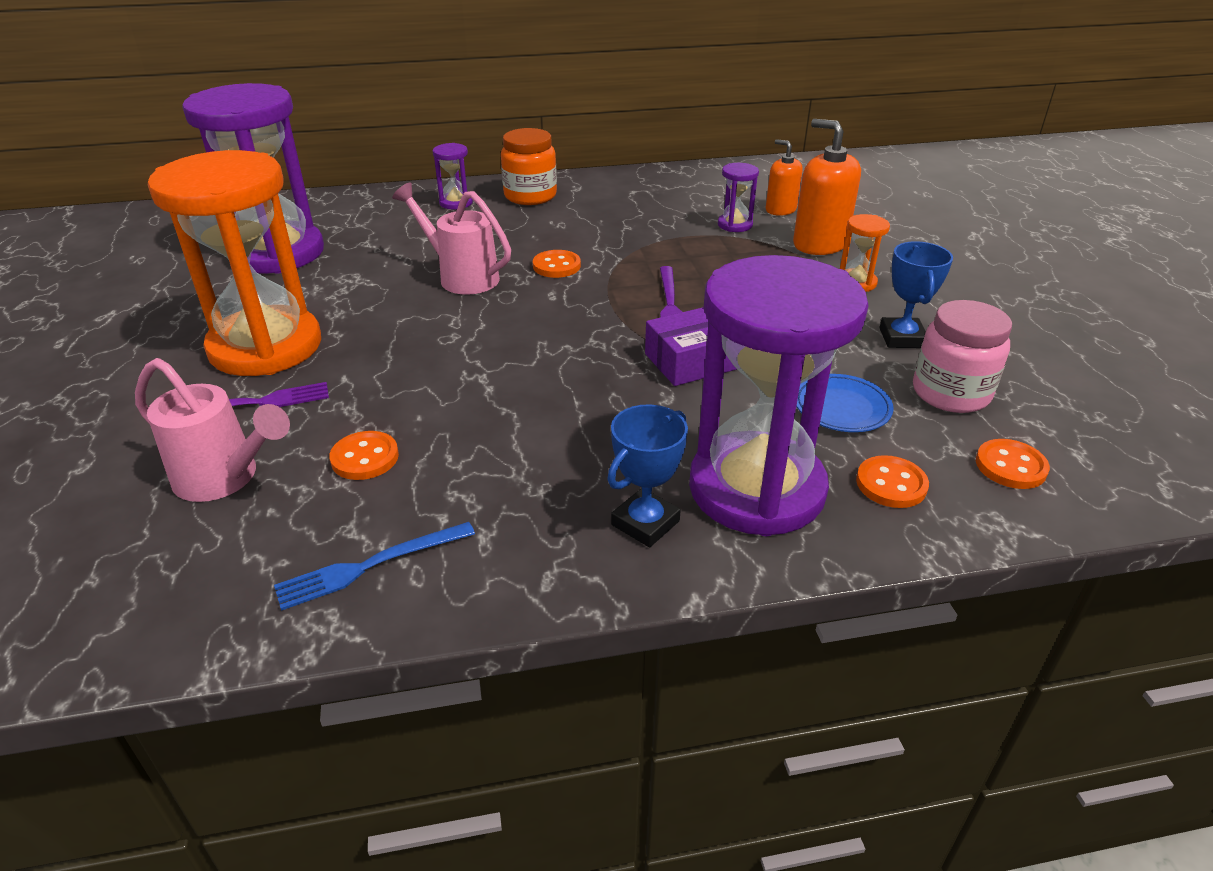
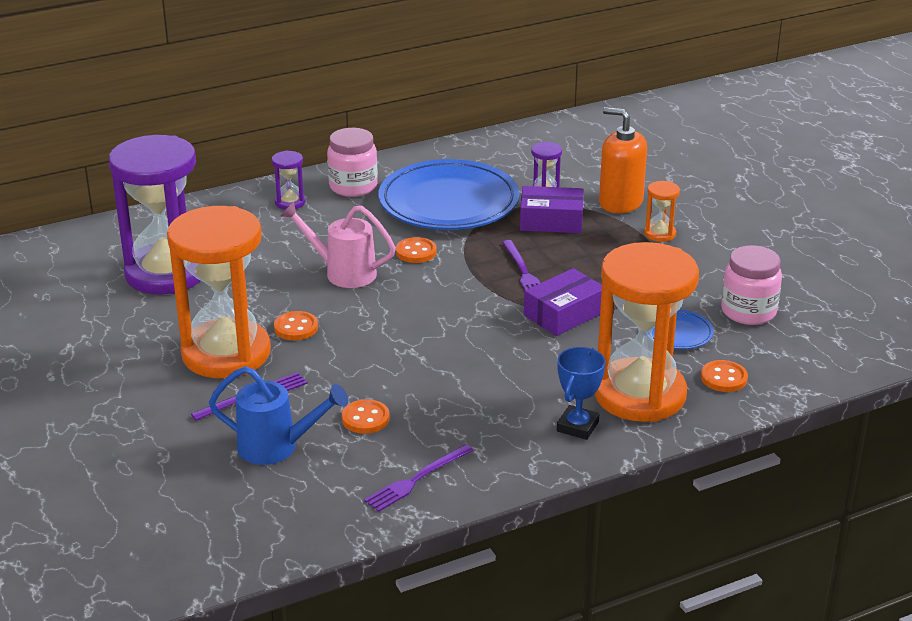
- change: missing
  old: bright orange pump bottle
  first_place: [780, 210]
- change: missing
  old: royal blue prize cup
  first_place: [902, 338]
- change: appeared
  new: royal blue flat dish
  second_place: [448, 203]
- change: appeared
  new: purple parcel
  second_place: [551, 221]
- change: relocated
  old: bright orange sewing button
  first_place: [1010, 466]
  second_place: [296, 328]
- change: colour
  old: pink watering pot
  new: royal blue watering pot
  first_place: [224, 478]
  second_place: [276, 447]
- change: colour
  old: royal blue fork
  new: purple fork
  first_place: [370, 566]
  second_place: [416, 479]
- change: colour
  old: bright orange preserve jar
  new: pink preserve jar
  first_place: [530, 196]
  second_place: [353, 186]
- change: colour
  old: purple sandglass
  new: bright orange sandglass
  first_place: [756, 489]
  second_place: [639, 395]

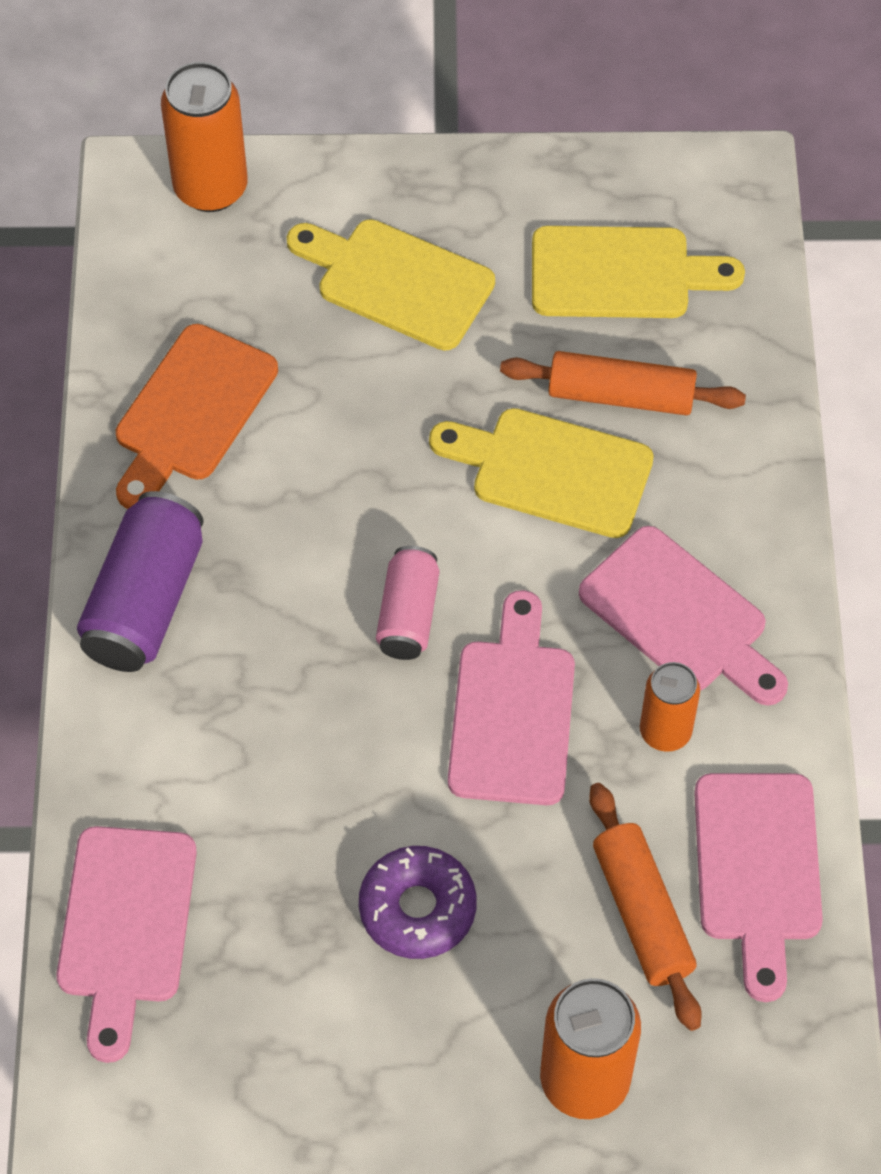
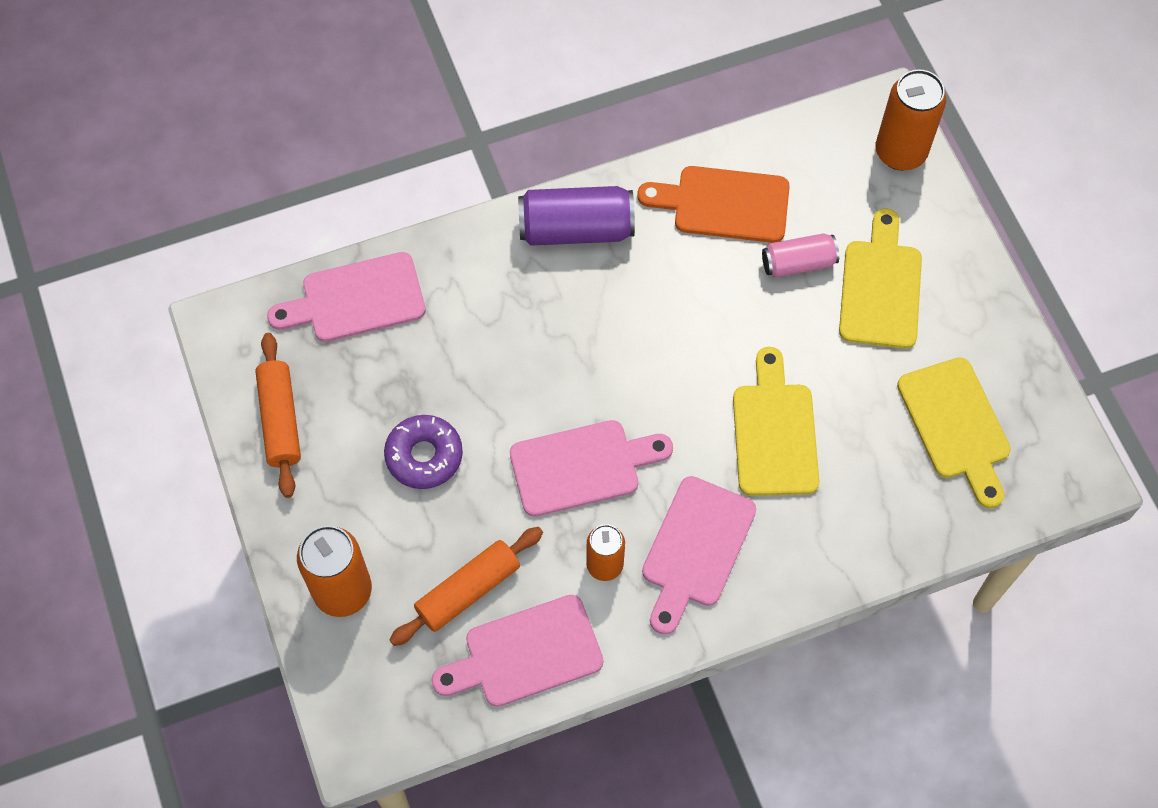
- change: relocated
  old: pink can
  first_place: [408, 615]
  second_place: [798, 263]
- change: relocated
  old: bright orange pastry roller
  first_place: [621, 396]
  second_place: [280, 420]

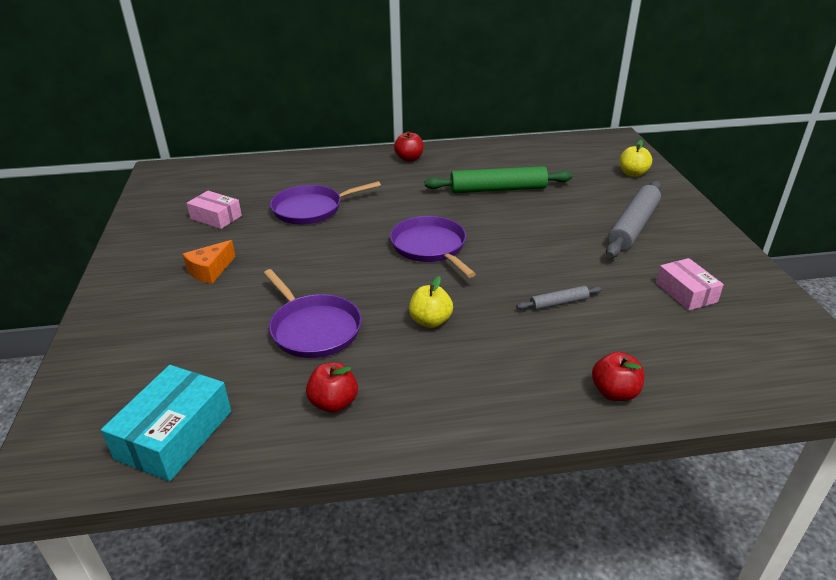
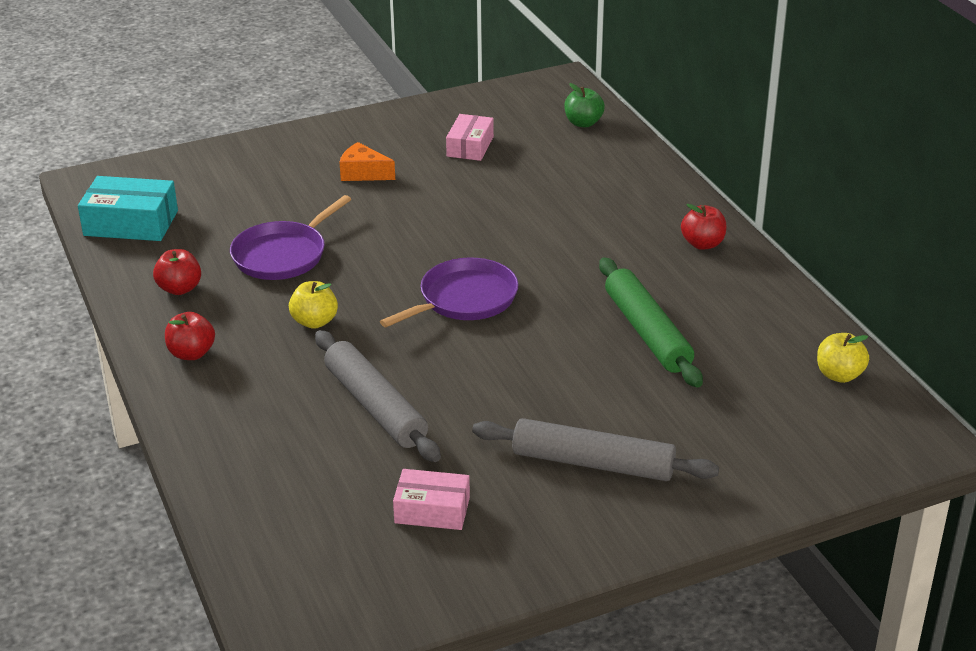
- change: missing
  old: purple pan
  first_place: [311, 209]
- change: appeared
  new: green apple
  second_place: [583, 123]
- change: relocated
  old: red apple
  first_place: [614, 392]
  second_place: [191, 353]
- change: relocated
  old: bright yellow apple
  first_place: [632, 174]
  second_place: [839, 375]
- change: spun
  old: pink parcel
  first_place: [686, 292]
  second_place: [432, 510]
  degrees: 45
- change: size
  old: gray pastry roller
  first_place: [558, 303]
  second_place: [375, 406]
  factor: 2.07

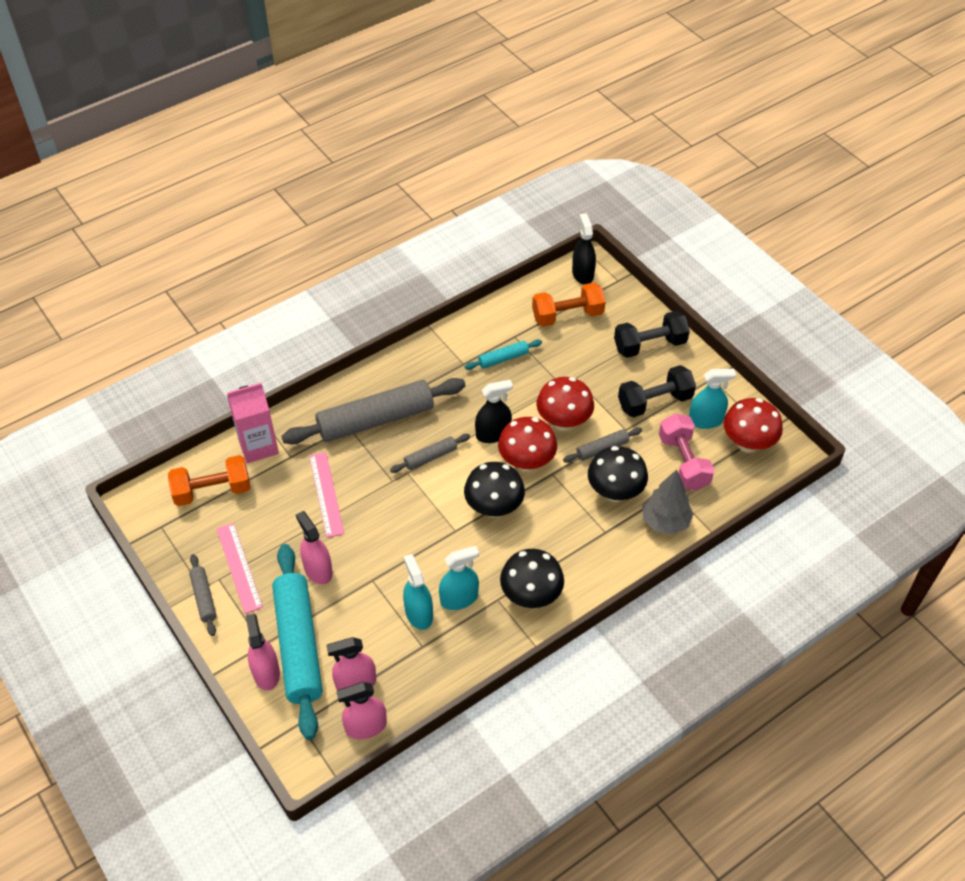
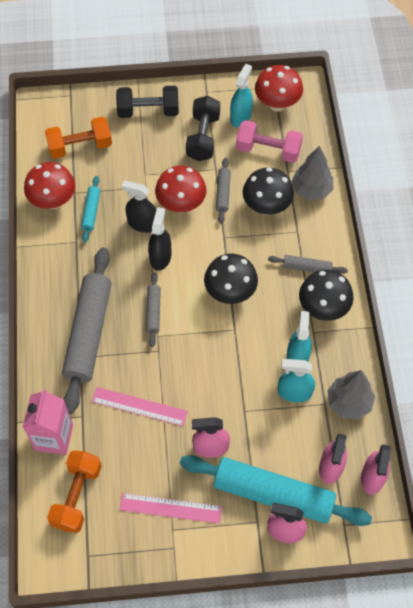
- change: appeared
  new: gray toy tree
  second_place: [349, 402]
- change: relocated
  old: gray pastry roller
  first_place: [204, 598]
  second_place: [307, 267]
- change: relocated
  old: red mushroom
  first_place: [526, 462]
  second_place: [53, 201]
- change: relocated
  old: black sprayer
  first_place: [582, 274]
  second_place: [142, 224]
- change: spun
  old: bright orange free weight
  first_place: [567, 315]
  second_place: [80, 146]
  degrees: 60
- change: spun
  old: black free weight
  first_place: [649, 345]
  second_place: [148, 111]
  degrees: 75

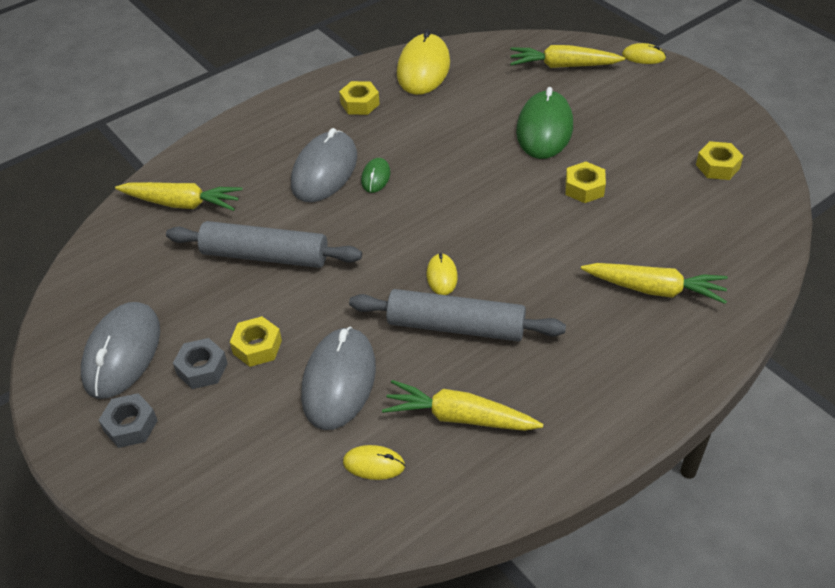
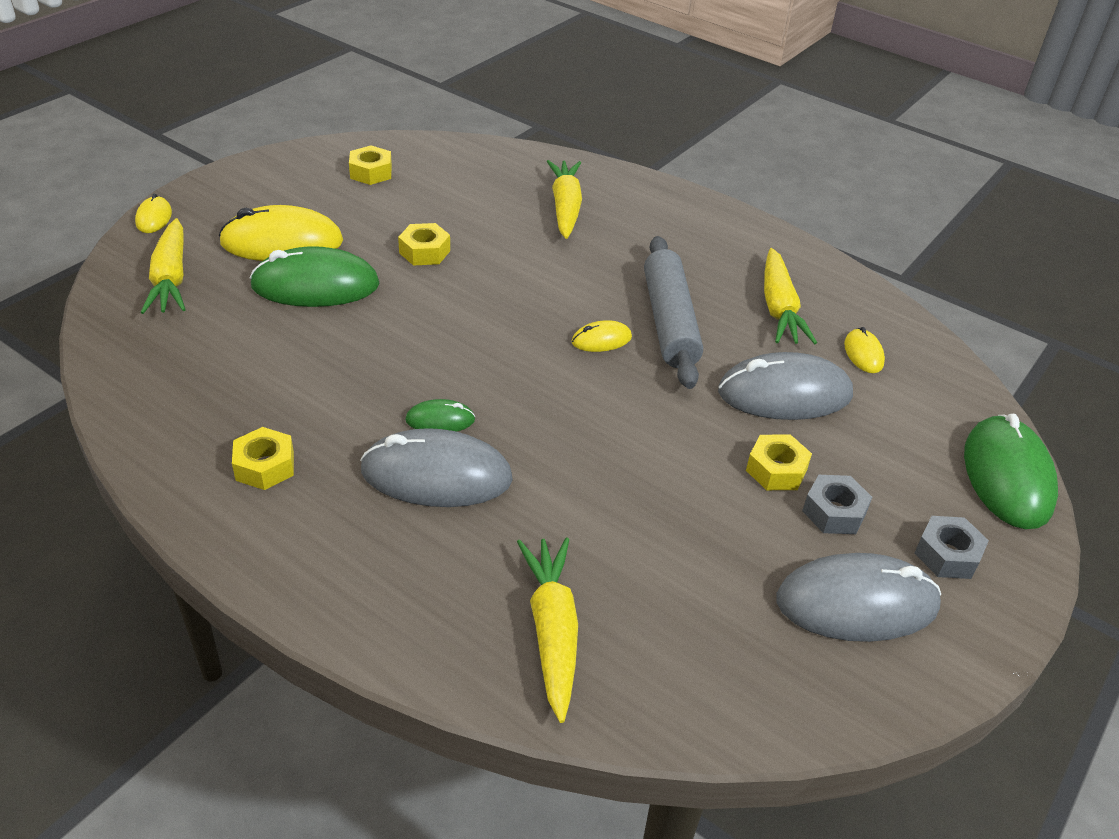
- change: missing
  old: gray pastry roller
  first_place: [265, 256]
- change: appeared
  new: green mouse
  second_place: [1007, 476]
- change: relocated
  old: bright yellow mouse
  first_place: [423, 68]
  second_place: [282, 242]

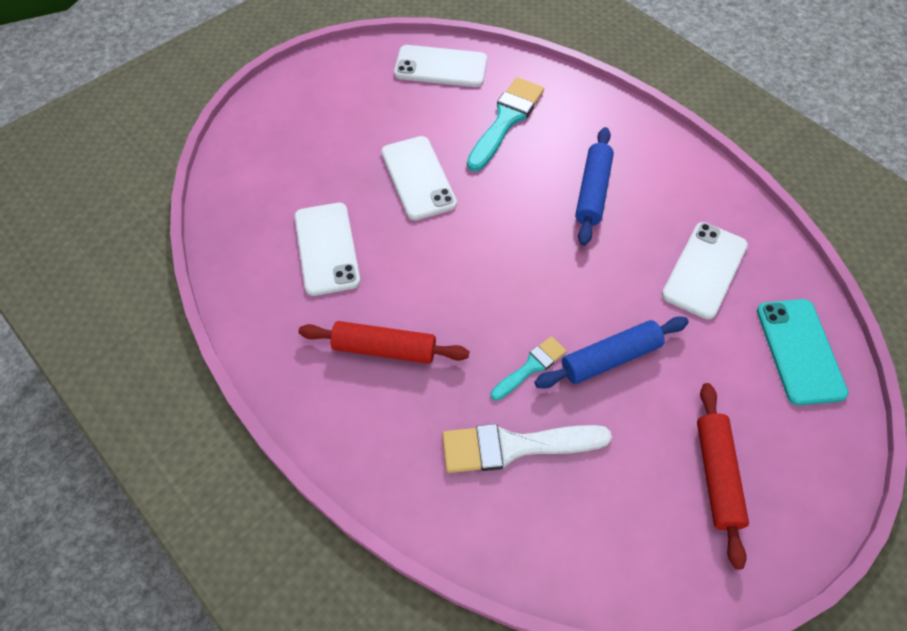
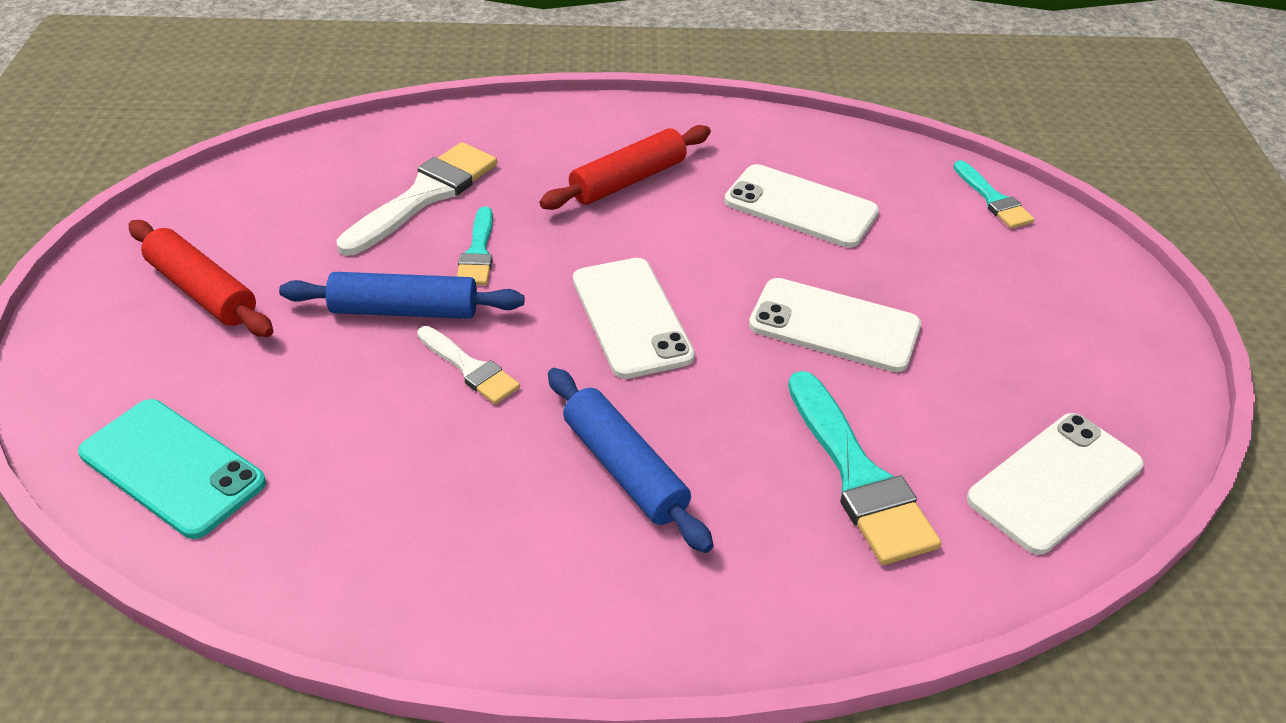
- change: appeared
  new: pure white paintbrush
  second_place: [470, 368]
- change: appeared
  new: teal paintbrush
  second_place: [993, 199]
- change: relocated
  old: pure white phone
  first_place: [704, 270]
  second_place: [631, 317]
- change: spun
  old: royal blue pastry roller
  first_place: [610, 358]
  second_place: [404, 310]
  degrees: 75

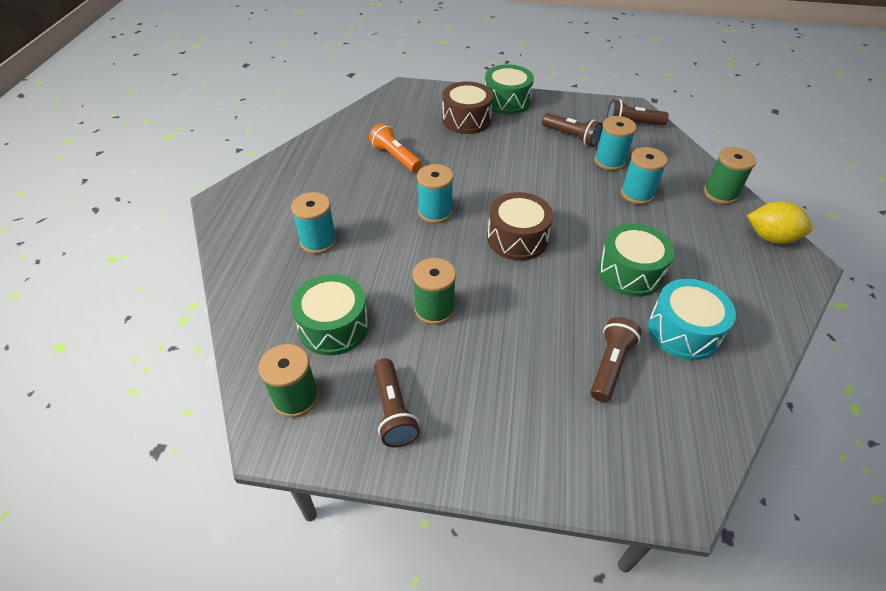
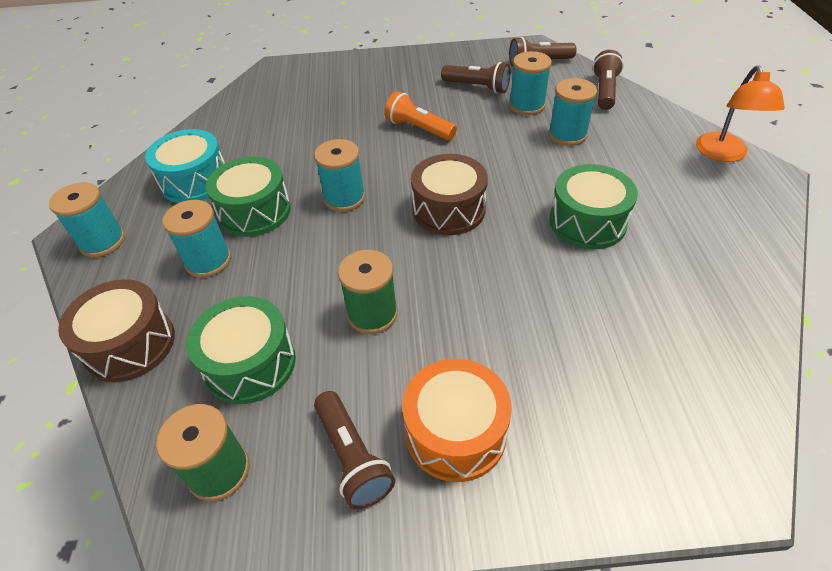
- change: missing
  old: green bobbin
  first_place: [720, 194]
- change: appeared
  new: teal bobbin
  second_place: [103, 242]
- change: appeared
  new: bright orange toy drum
  second_place: [455, 432]
- change: relocated
  old: bright orange torch
  first_place: [395, 157]
  second_place: [419, 128]
- change: relocated
  old: brown toy drum
  first_place: [466, 120]
  second_place: [130, 344]
- change: relocated
  old: green toy drum
  first_place: [507, 101]
  second_place: [255, 211]
- change: relocated
  old: brown torch
  first_place: [610, 365]
  second_place: [604, 91]
- change: relocated
  old: teal toy drum
  first_place: [683, 331]
  second_place: [195, 181]
- change: exchanged
  old: bright yellow toy lemon
  new: bright orange reading lamp
  first_place: [770, 238]
  second_place: [723, 154]

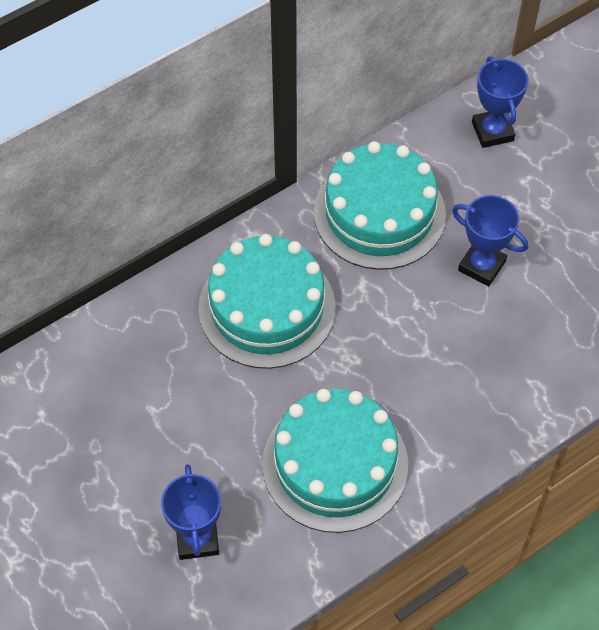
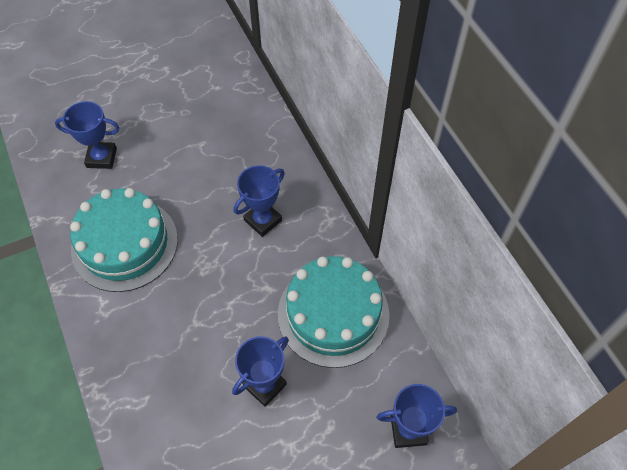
- change: exchanged
  old: teal layer cake
  new: royal blue prize cup
  first_place: [267, 307]
  second_place: [263, 220]

